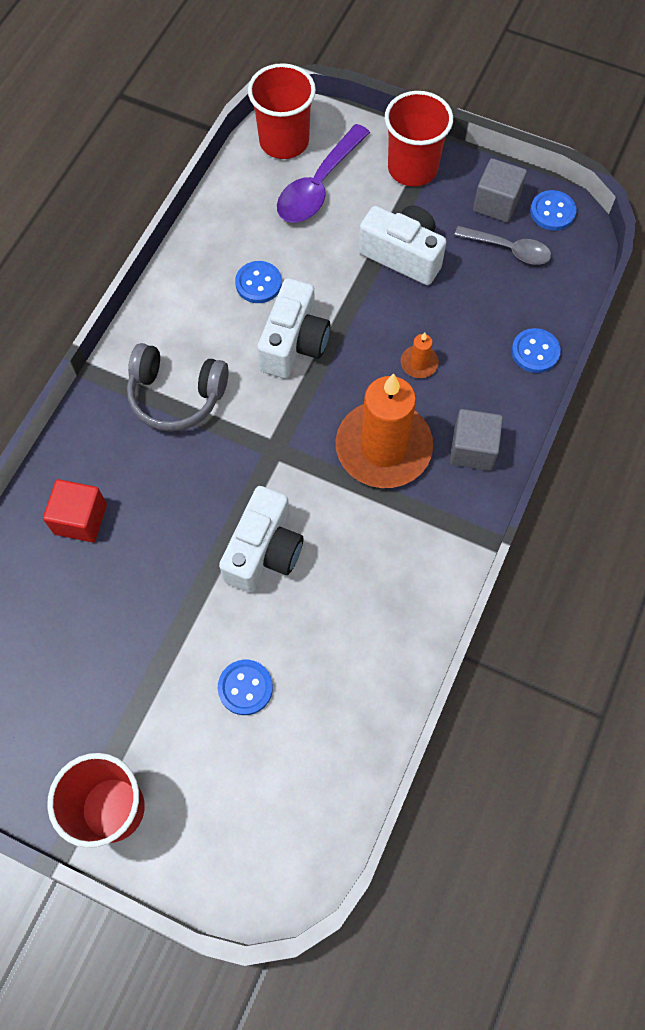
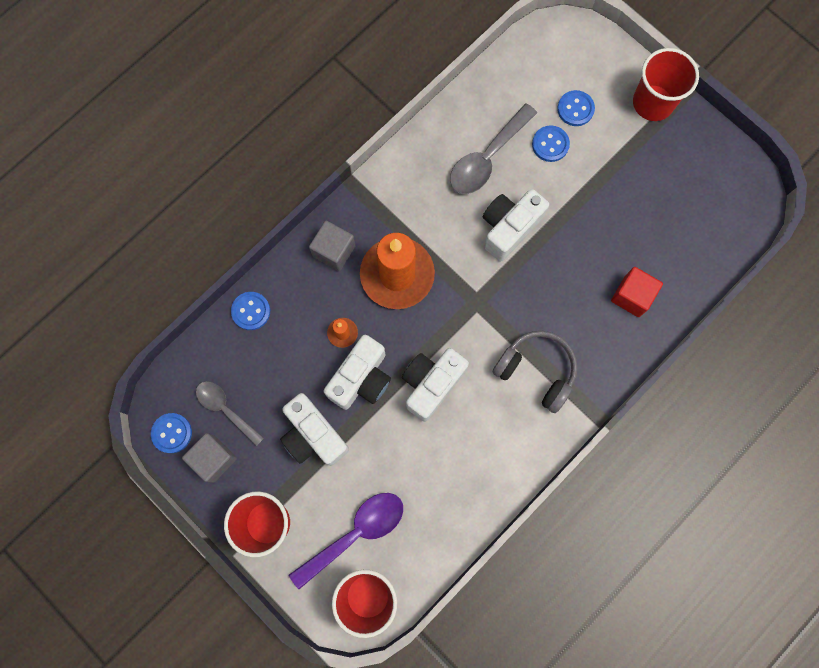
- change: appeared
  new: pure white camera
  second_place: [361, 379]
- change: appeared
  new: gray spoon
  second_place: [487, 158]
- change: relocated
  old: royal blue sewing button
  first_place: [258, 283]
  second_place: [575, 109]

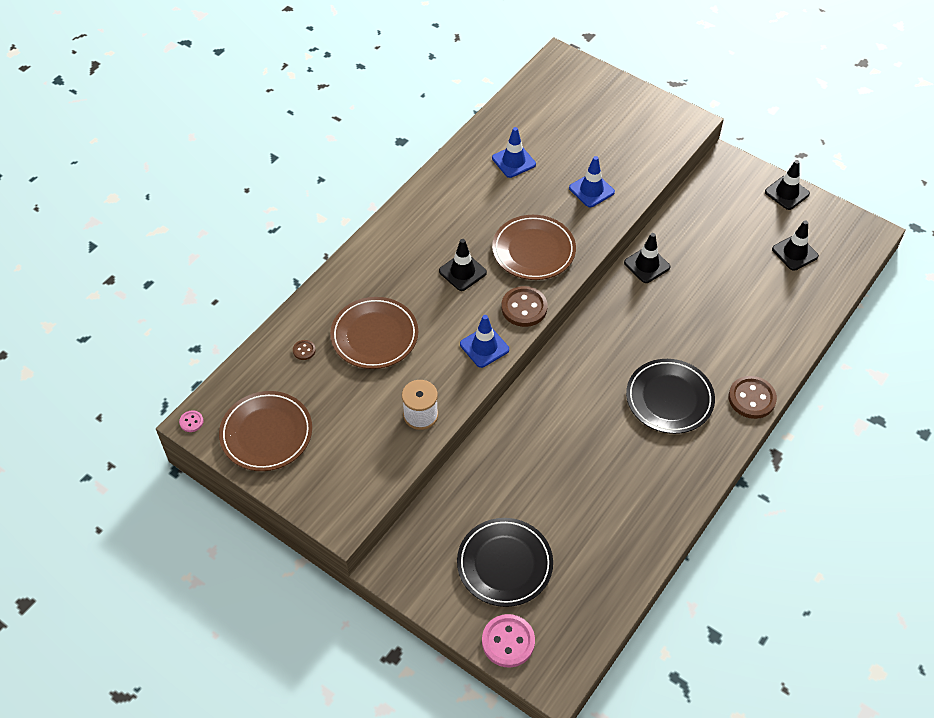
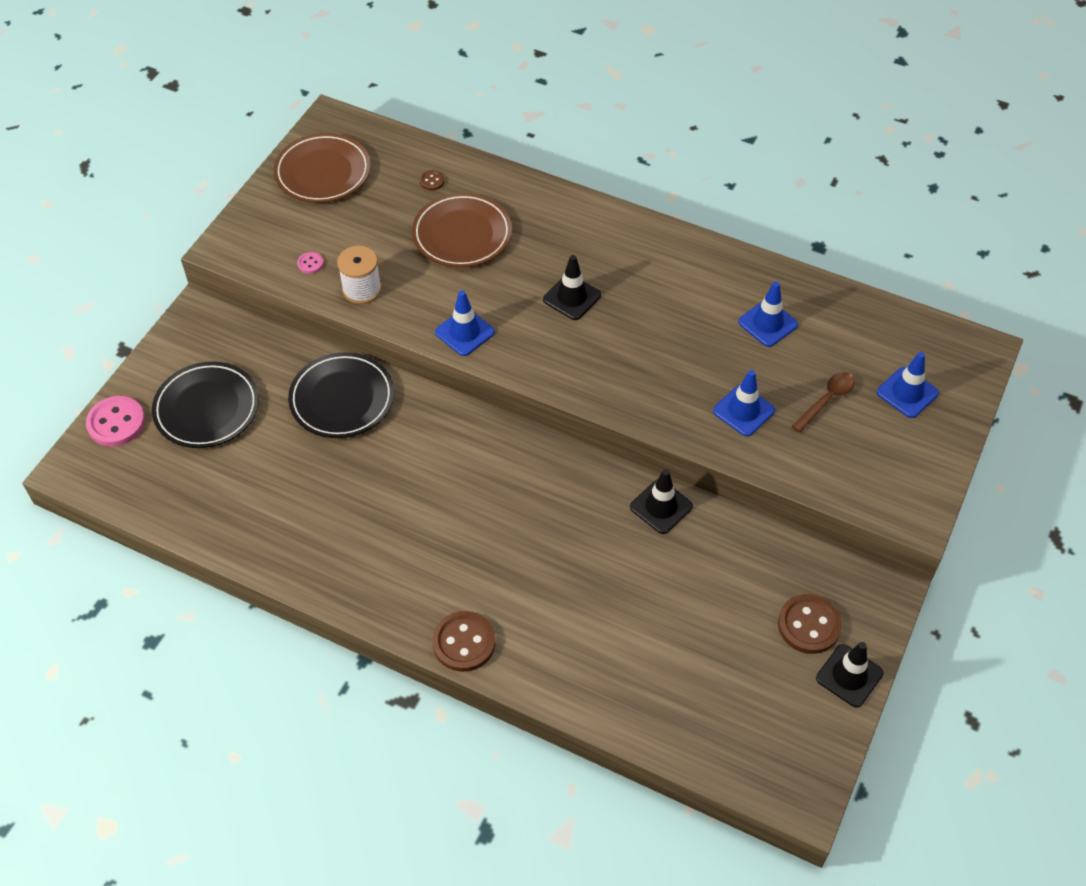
- change: missing
  old: brown flat dish
  first_place: [533, 250]
- change: missing
  old: black traffic cone
  first_place: [795, 253]
- change: appeared
  new: brown spoon
  second_place: [827, 400]
- change: appeared
  new: royal blue traffic cone
  second_place: [907, 393]
- change: relocated
  old: pink sewing button
  first_place: [191, 422]
  second_place: [310, 263]
- change: relocated
  old: brown sewing button
  first_place: [524, 308]
  second_place: [809, 625]
- change: relocated
  old: black flat dish
  first_place: [669, 399]
  second_place: [342, 399]

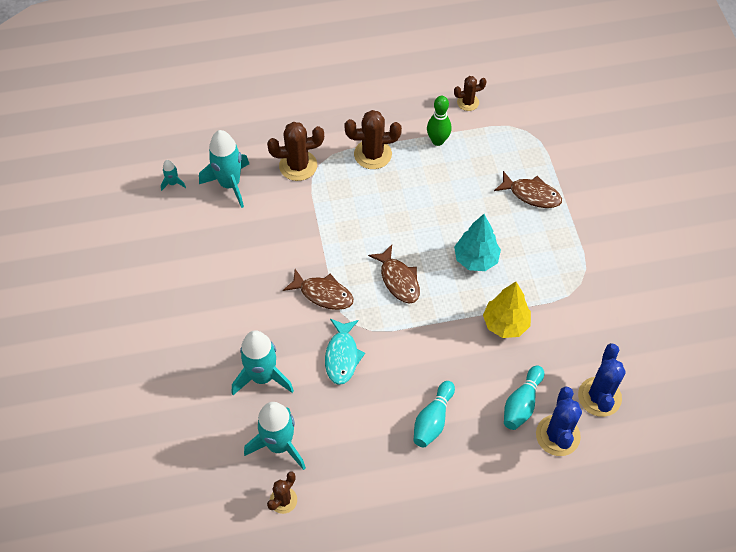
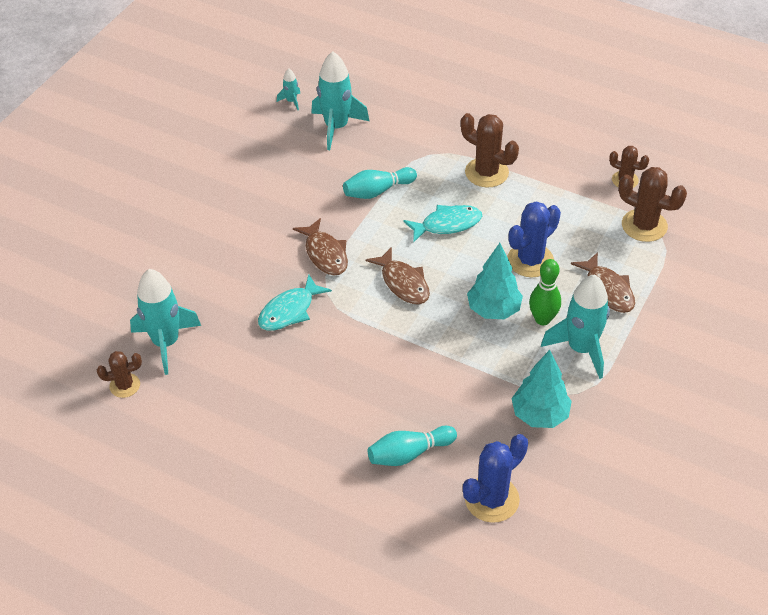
- change: missing
  old: bright yellow toy tree
  first_place: [505, 324]
- change: appeared
  new: teal fish figure
  second_place: [447, 224]
- change: appeared
  new: teal toy tree
  second_place: [539, 415]
- change: relocated
  old: teal toy rocket
  first_place: [262, 377]
  second_place: [580, 349]
- change: relocated
  old: brown prickly plant
  first_place: [298, 166]
  second_place: [644, 225]
- change: relocated
  old: teal tenpin
  first_place: [433, 420]
  second_place: [377, 191]
- change: relocated
  old: green tenpin
  first_place: [437, 141]
  second_place: [542, 319]
- change: relocated
  old: royal blue prickly plant
  first_place: [557, 435]
  second_place: [530, 260]
- change: spun
  old: brown fish figure
  first_place: [398, 280]
  second_place: [403, 283]
  degrees: -45

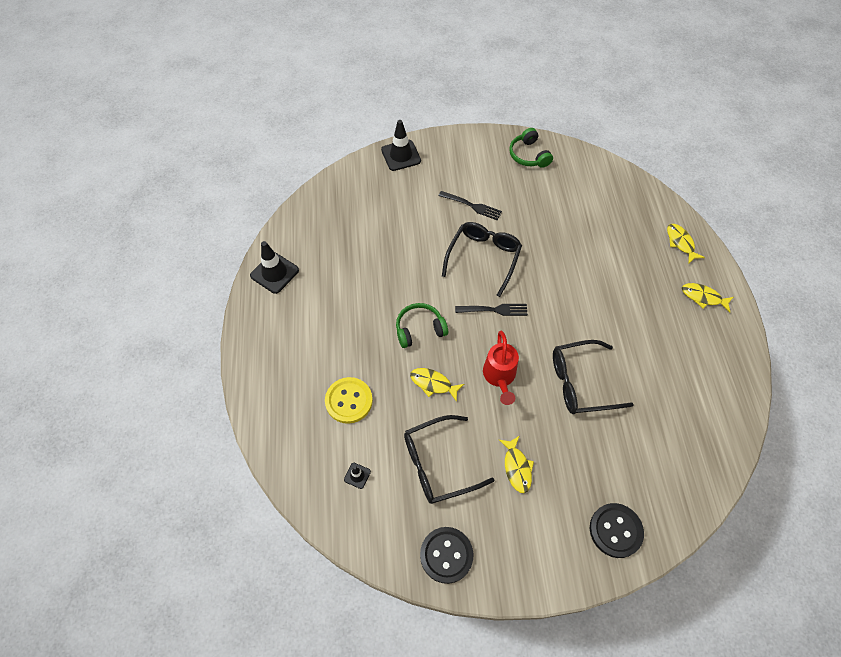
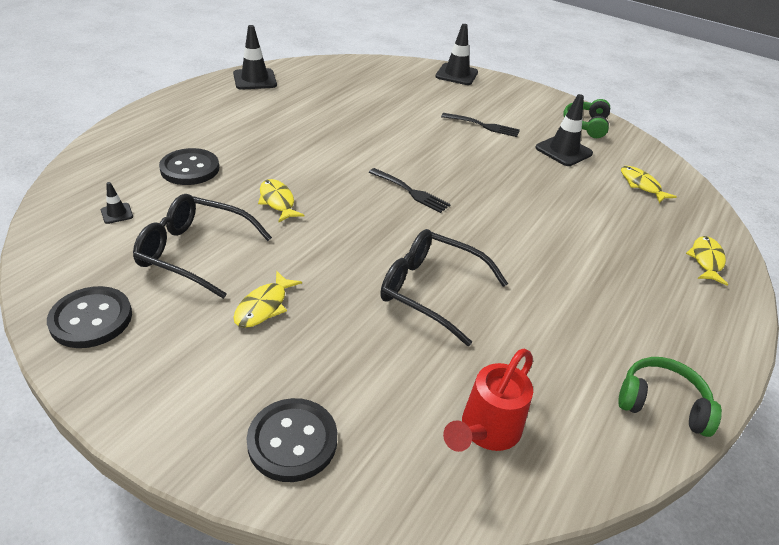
- change: missing
  old: black eyeglasses
  first_place: [483, 258]
- change: appeared
  new: black traffic cone
  second_place: [563, 151]
- change: relocated
  old: green headset
  first_place: [419, 329]
  second_place: [662, 403]
- change: relocated
  old: red watering pot
  first_place: [499, 377]
  second_place: [486, 431]
- change: relocated
  old: bright yellow fish figure
  first_place: [703, 297]
  second_place: [641, 185]
- change: colour
  old: bright yellow sewing button
  new: black sewing button
  first_place: [349, 401]
  second_place: [190, 169]
- change: spun
  old: black fork
  first_place: [471, 206]
  second_place: [482, 125]
  degrees: -45

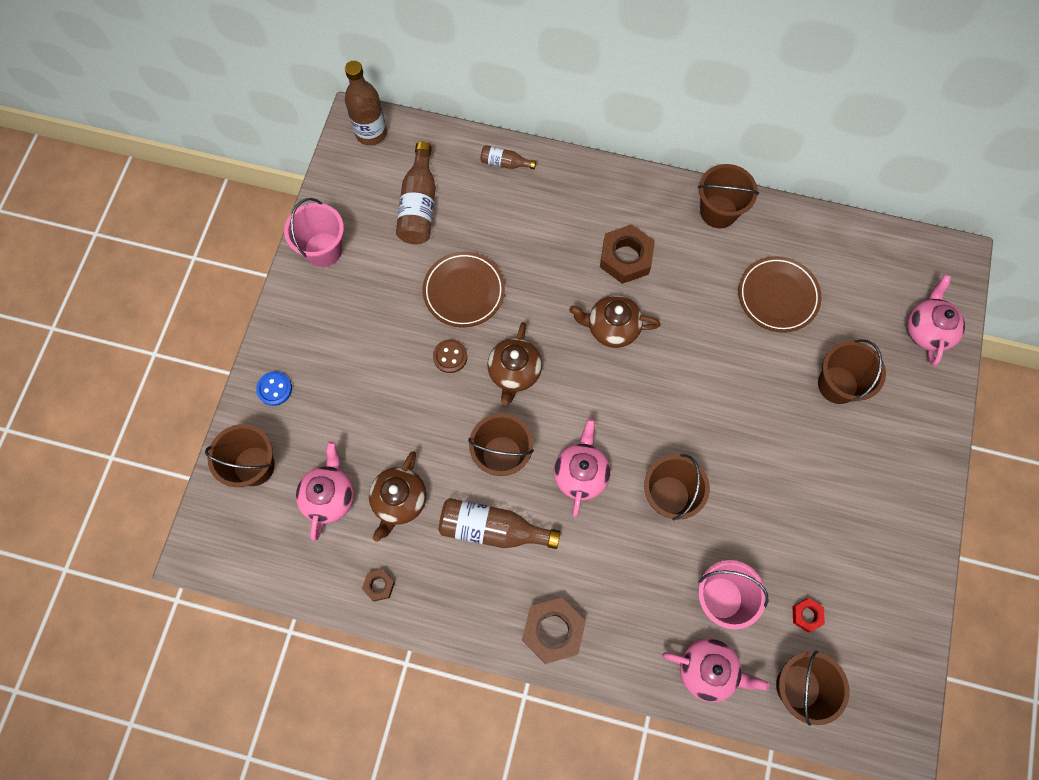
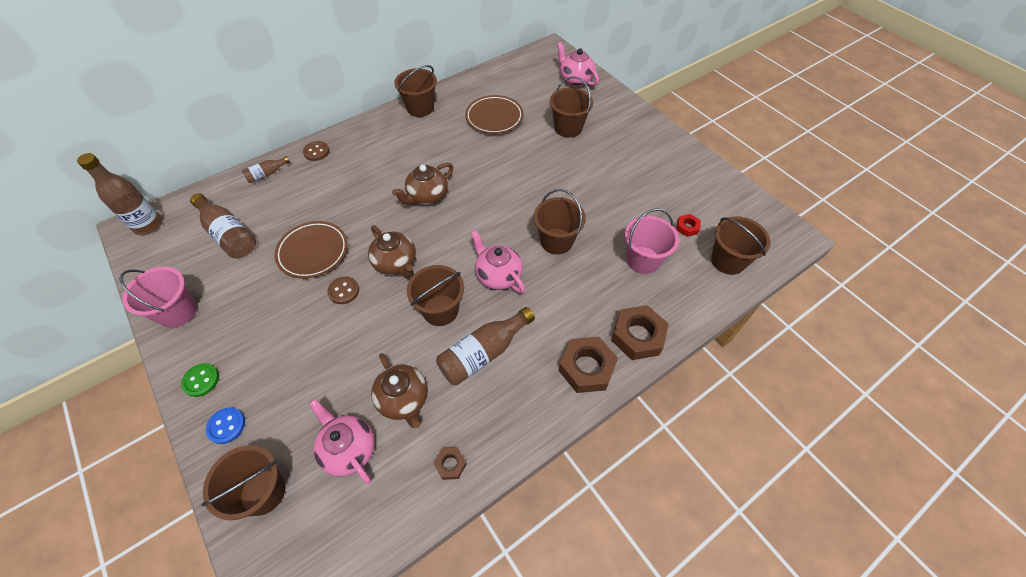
- change: missing
  old: pink tea pot
  first_place: [708, 670]
- change: appeared
  new: green sewing button
  second_place: [201, 380]
- change: appeared
  new: brown sewing button
  second_place: [316, 152]
- change: relocated
  old: brown nut
  first_place: [625, 258]
  second_place: [637, 336]

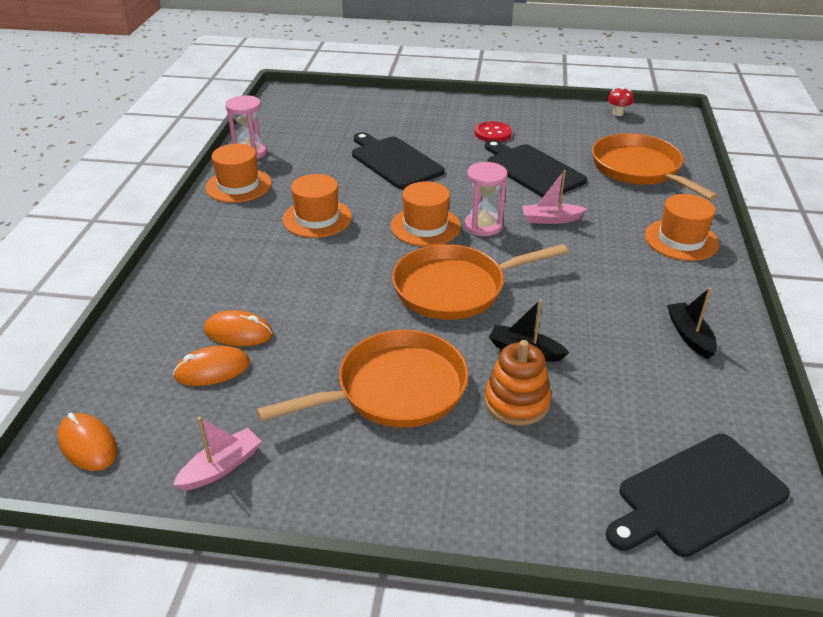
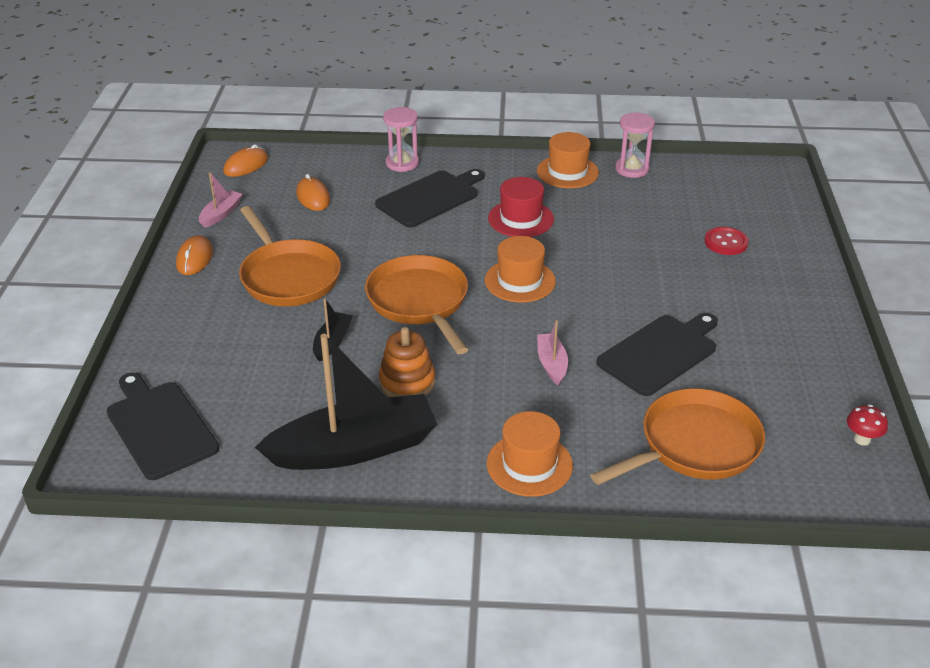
- change: relocated
  old: bright orange mouse
  first_place: [238, 332]
  second_place: [194, 258]
- change: relocated
  old: black chopping board
  first_place: [394, 161]
  second_place: [430, 198]
- change: relocated
  old: pink sandglass
  first_place: [483, 226]
  second_place: [402, 163]
- change: relocated
  old: red sewing button
  first_place: [493, 133]
  second_place: [726, 242]
- change: relocated
  old: bright orange ring stacker
  first_place: [516, 401]
  second_place: [407, 382]
- change: colour
  old: bright orange tall hat
  new: red tall hat
  first_place: [317, 218]
  second_place: [520, 219]
- change: spun
  old: pink toy boat
  first_place: [221, 467]
  second_place: [221, 214]
  degrees: -105
- change: size
  old: black toy boat
  first_place: [689, 336]
  second_place: [354, 448]
  factor: 2.25

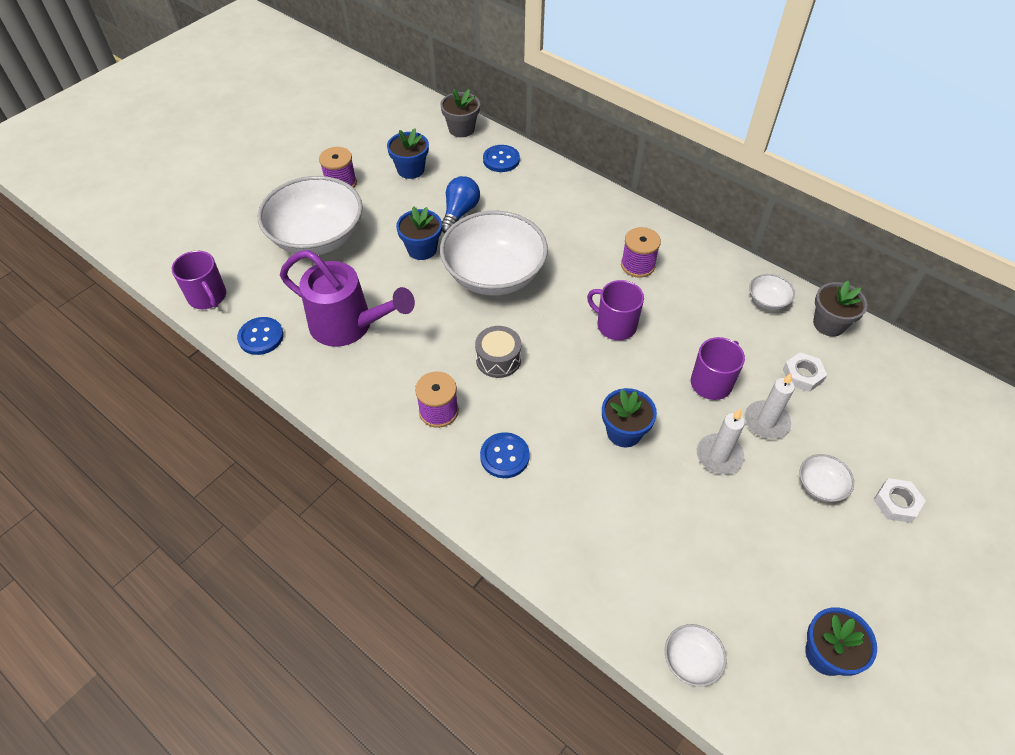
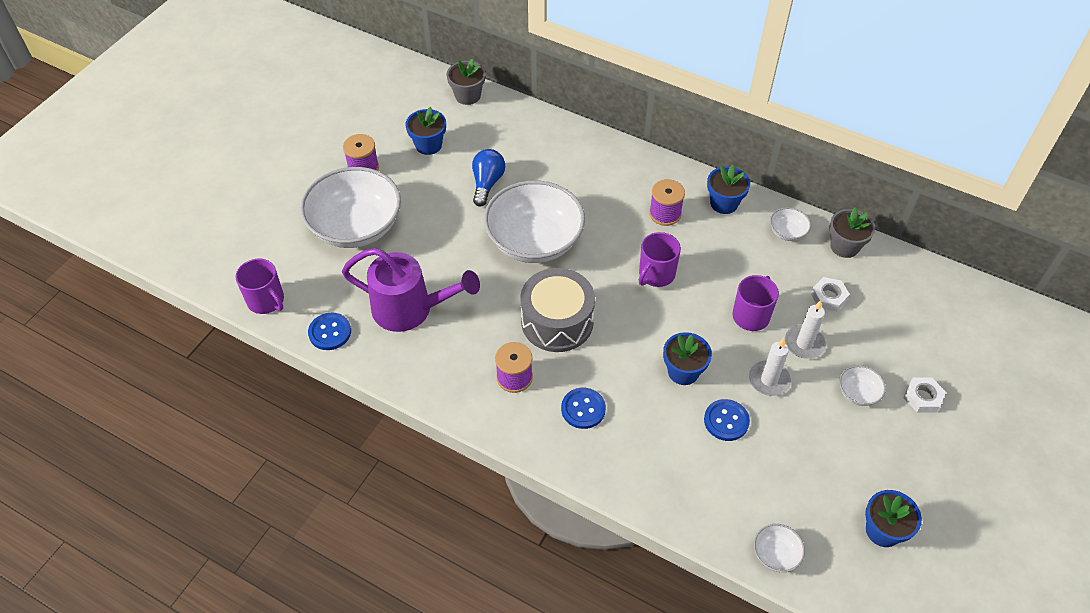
- change: relocated
  old: royal blue flower pot
  first_place: [422, 249]
  second_place: [724, 203]
- change: relocated
  old: royal blue sewing button
  first_place: [501, 160]
  second_place: [726, 421]
- change: spun
  old: purple mug
  first_place: [615, 325]
  second_place: [656, 274]
  degrees: -75
- change: size
  old: gray toy drum
  first_place: [498, 359]
  second_place: [557, 321]
  factor: 1.73

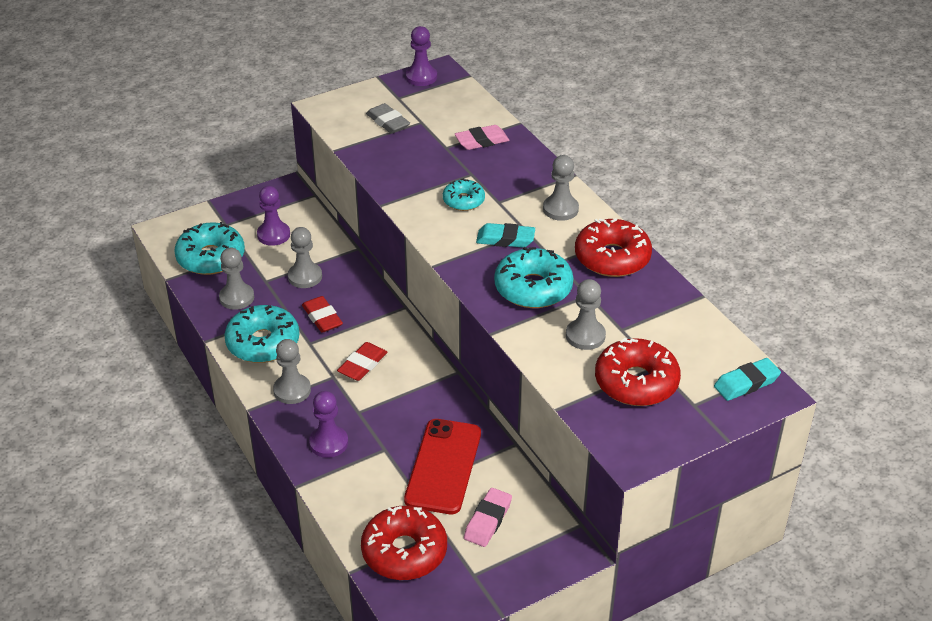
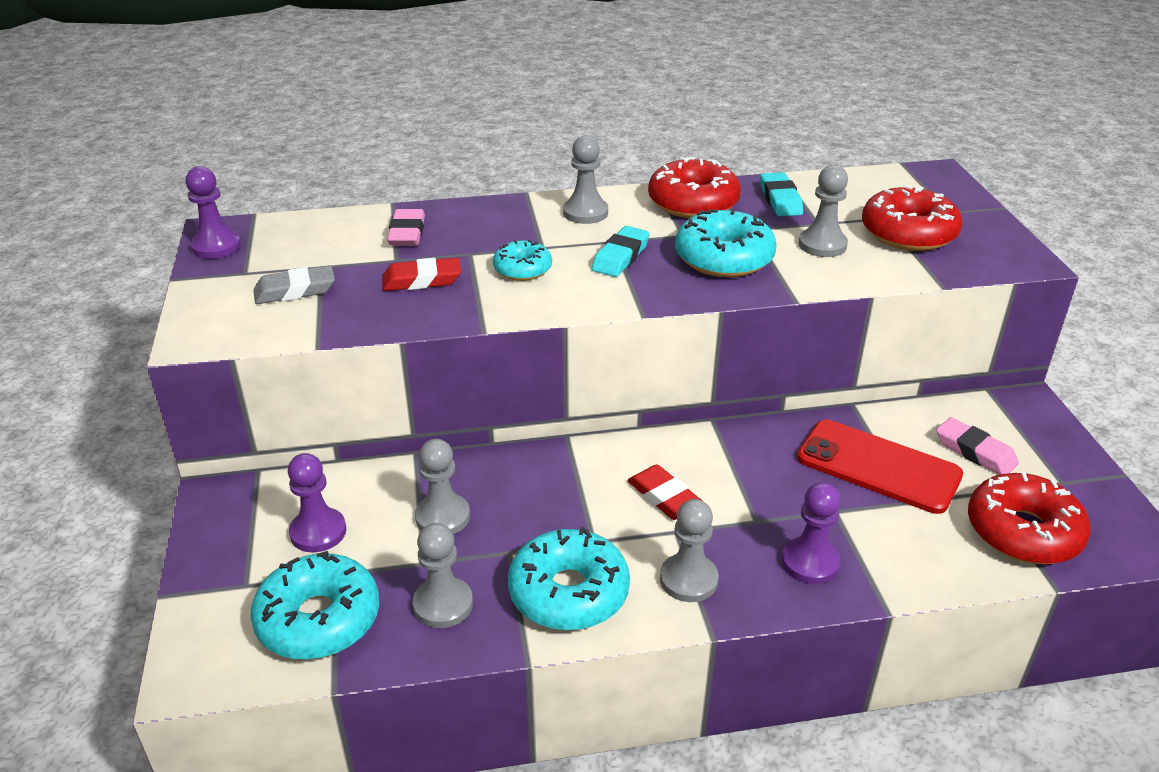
- change: relocated
  old: red pencil eraser
  first_place: [322, 318]
  second_place: [422, 280]
- change: relocated
  old: teal pencil eraser
  first_place: [746, 383]
  second_place: [780, 200]

